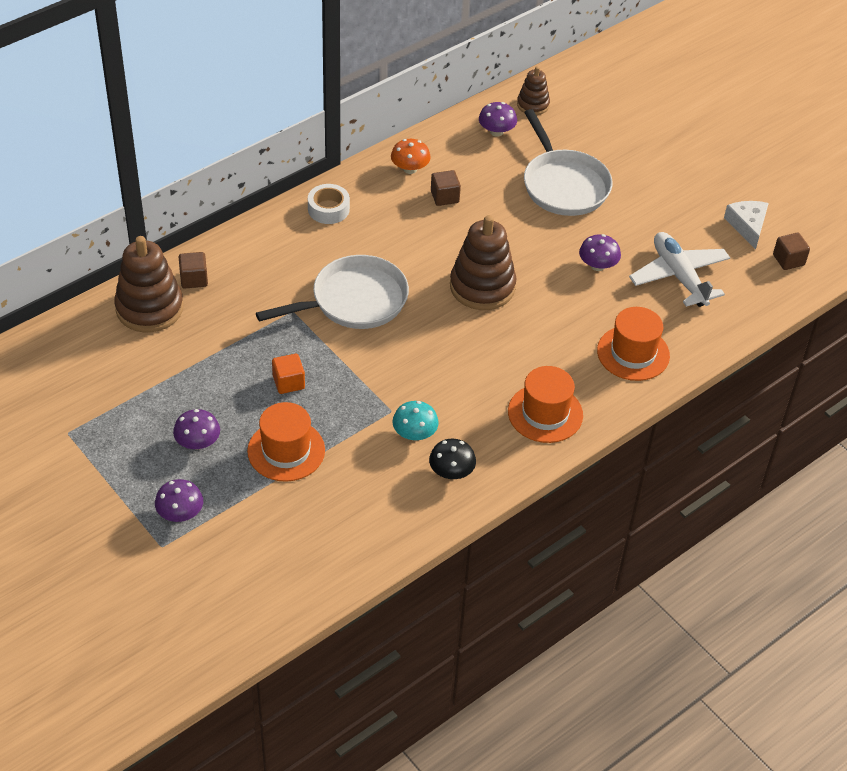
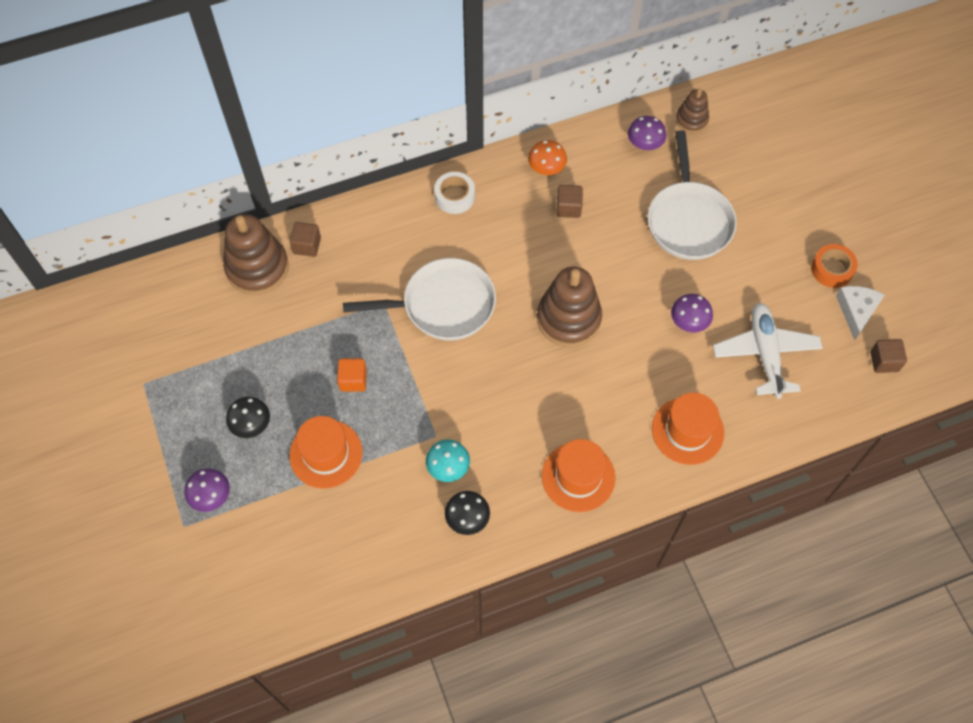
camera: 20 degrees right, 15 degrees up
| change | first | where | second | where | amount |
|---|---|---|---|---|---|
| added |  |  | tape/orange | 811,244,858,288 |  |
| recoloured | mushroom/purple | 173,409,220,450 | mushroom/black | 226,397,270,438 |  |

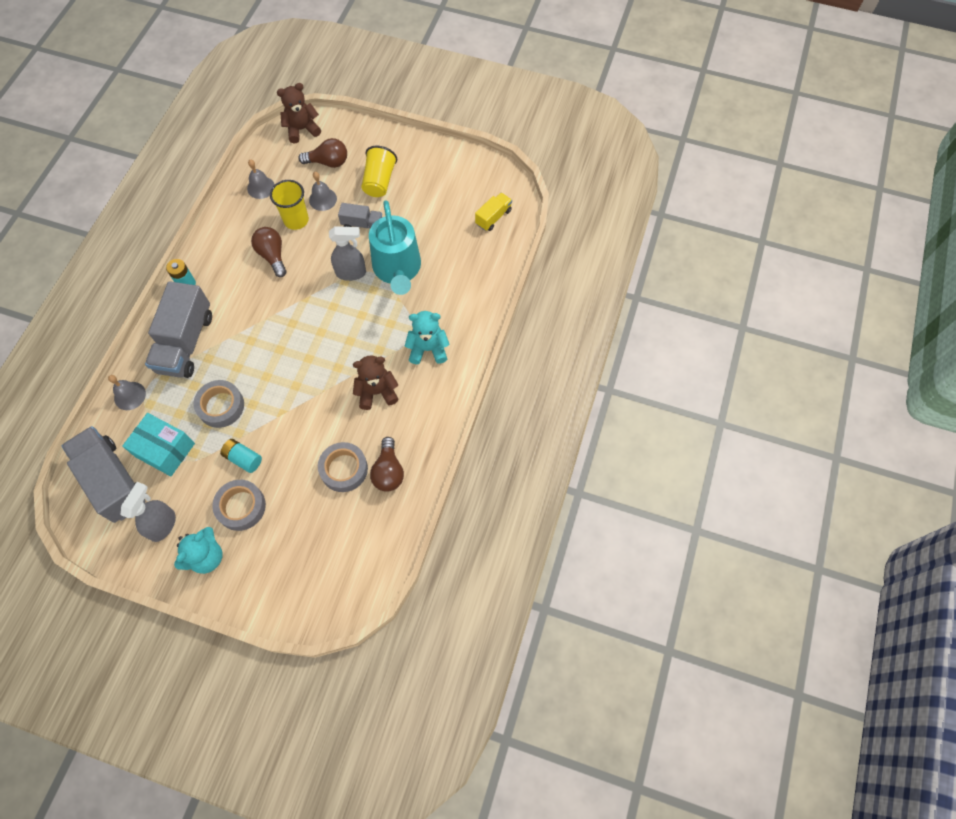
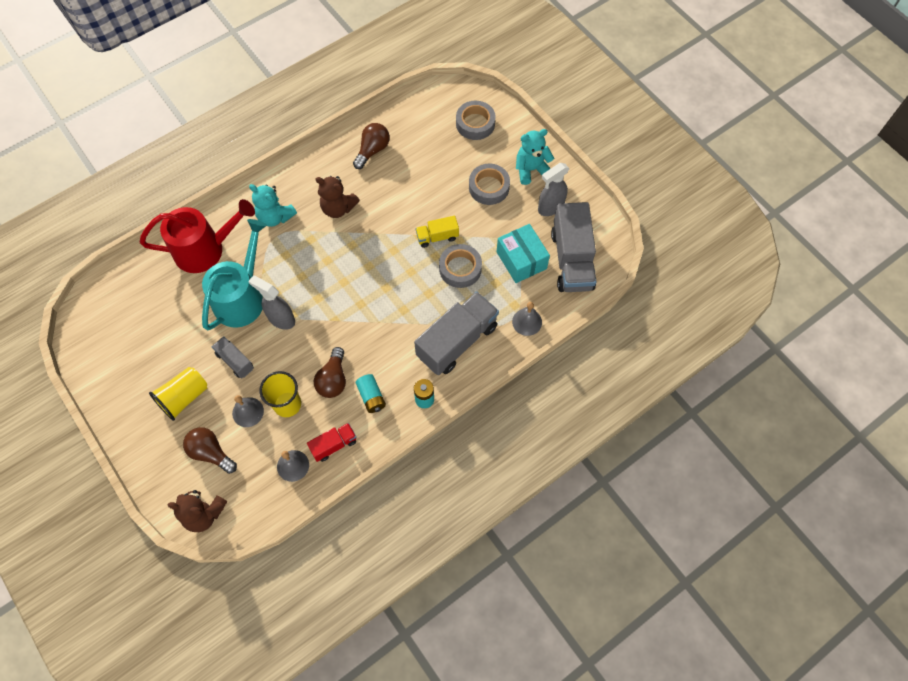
camera: 145 degrees left, 0 degrees up
| change | first | where | second | where | amount |
|---|---|---|---|---|---|
| added |  |  | watering can/red | 140,199,255,273 |  |
| added |  |  | truck/red | 307,423,356,462 |  |
| moved | battery/turquoise | 220,439,262,473 |  | 356,374,386,413 |  |
| moved | tape/grey | 318,442,368,492 |  | 456,101,496,140 |  |
| moved | truck/yellow | 475,193,512,231 |  | 416,216,459,248 |  |

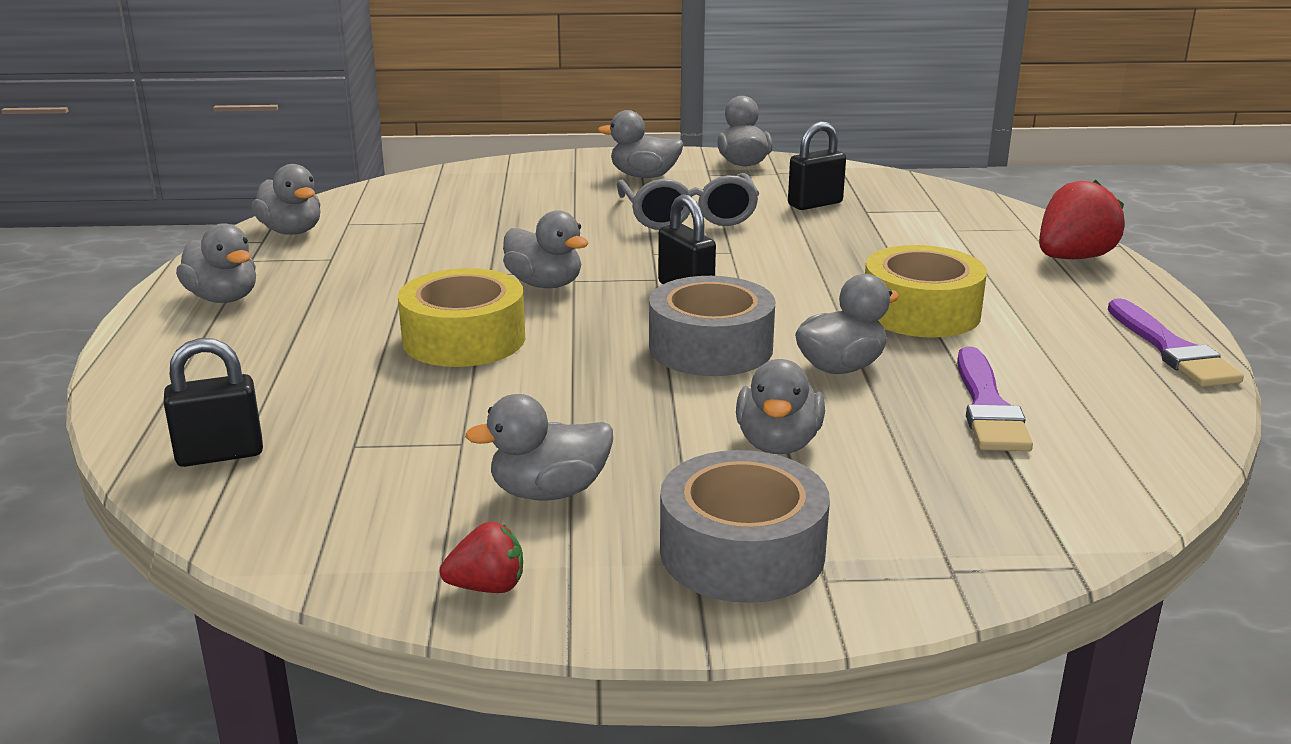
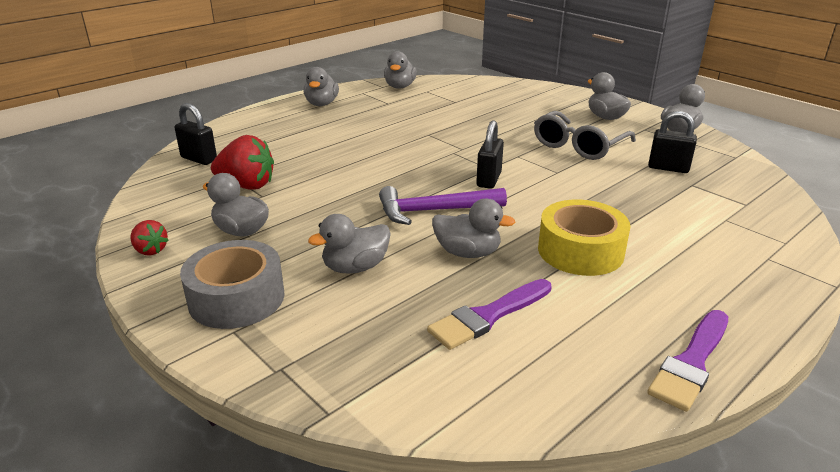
camera: 50 degrees right, 5 degrees up
| change | first | where | second | where | amount |
|---|---|---|---|---|---|
| removed | tape/yellow | 398,268,525,367 |  |  |  |
| removed | duck/grey | 503,210,589,288 |  |  |  |
| moved | strawberry/red | 1039,180,1125,259 |  | 211,135,274,190 |  |
| replaced | tape/grey | 649,276,775,376 | hammer/purple | 379,186,507,225 |  |

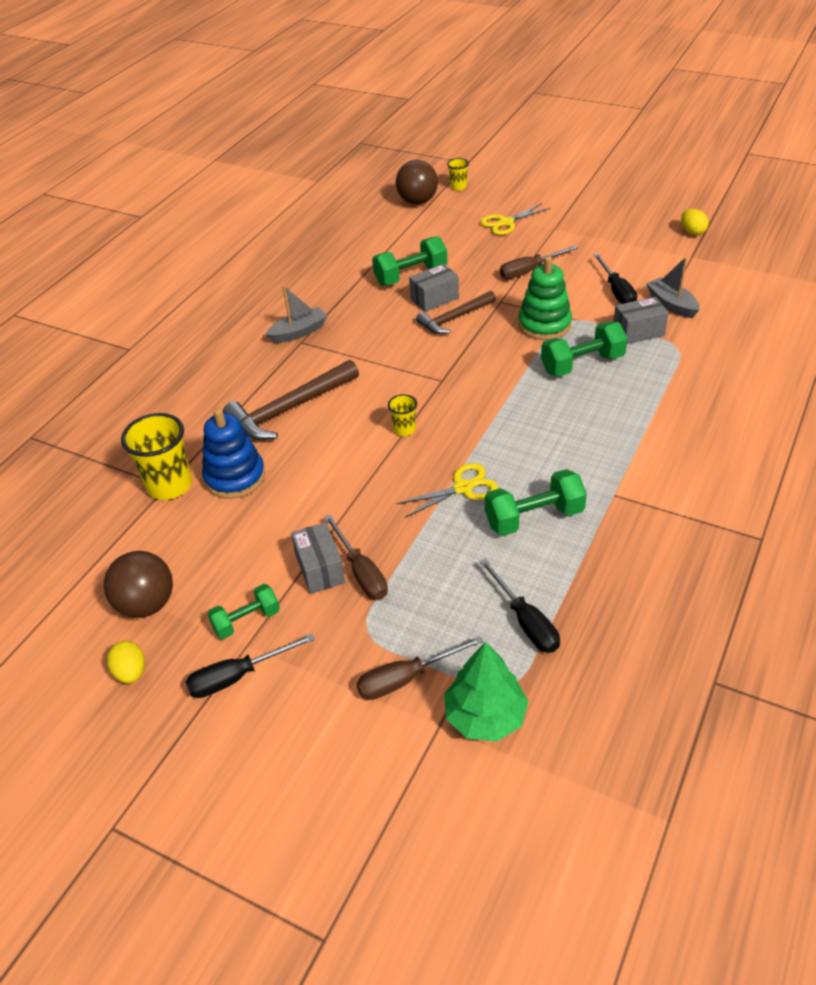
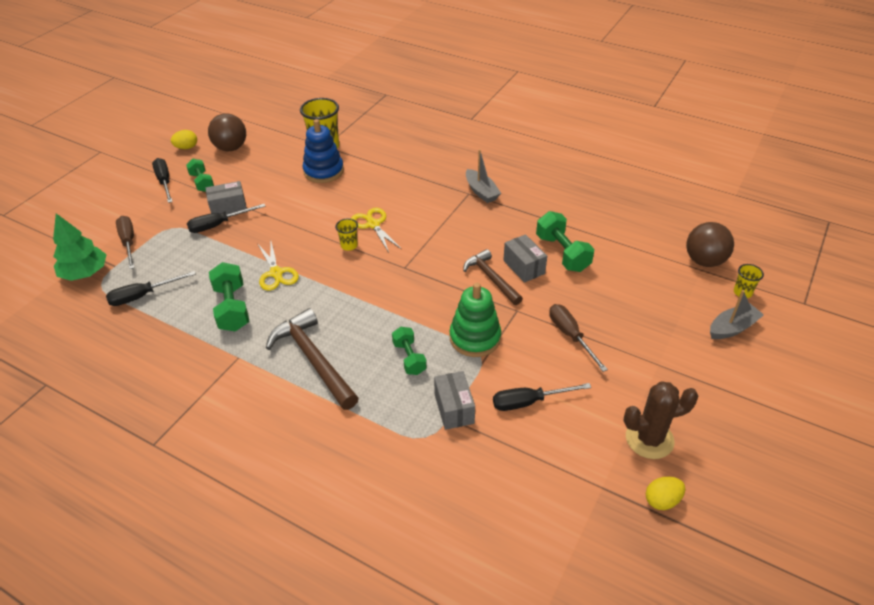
camera: 90 degrees right, 0 degrees up
| change | first | where | second | where | amount |
|---|---|---|---|---|---|
| added |  |  | cactus/brown | 623,381,698,459 |  |
| moved | hammer/brown | 223,360,359,440 |  | 266,308,359,410 |  |
| moved | scissors/yellow | 480,203,550,235 |  | 351,208,401,252 |  |
| moved | boat/grey | 646,257,699,318 |  | 710,290,764,339 |  |
| recoloured | screwdriver/brown | 324,515,388,600 | screwdriver/black | 187,204,266,233 |  |
| resized | dumbbell/green | 541,321,628,377 |  | 392,327,427,375 | x0.65 |

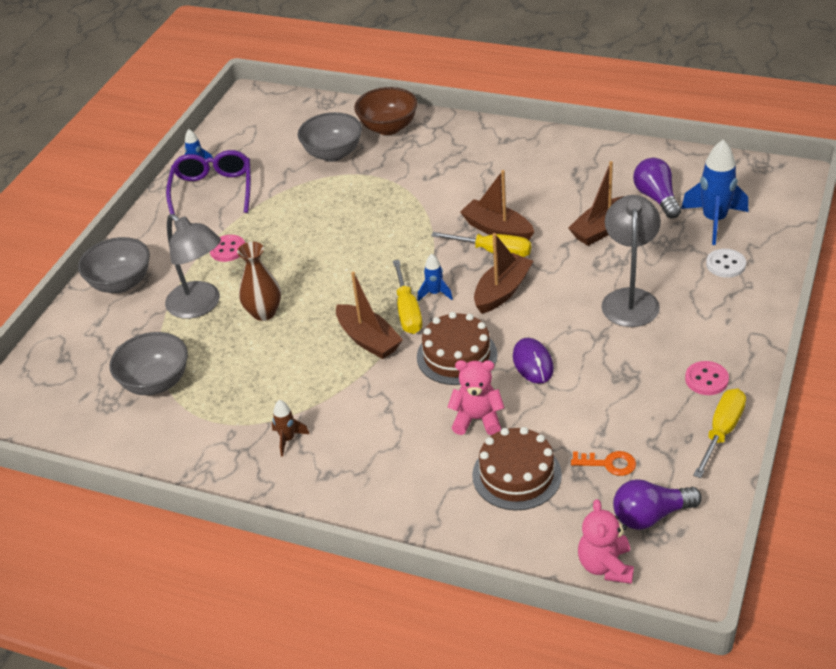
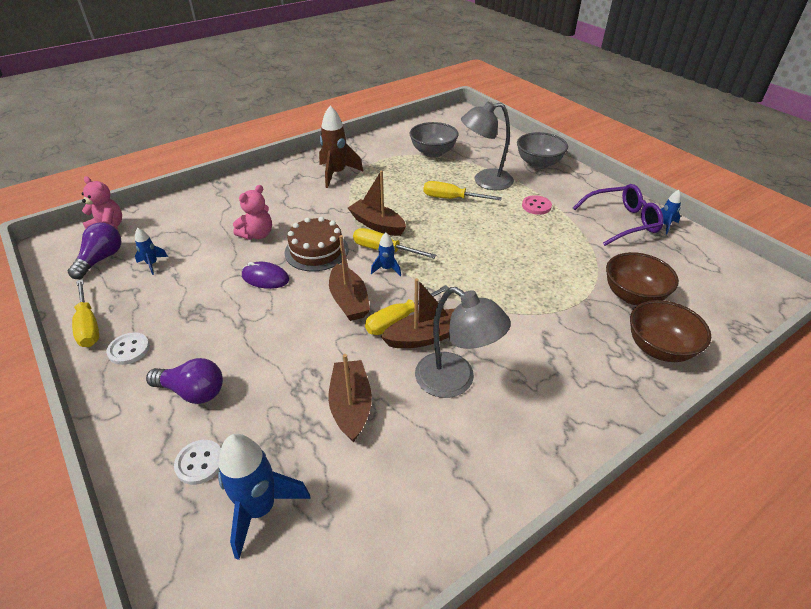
camera: 120 degrees right, 0 degrees up
| change | first | where | second | where | amount |
|---|---|---|---|---|---|
| removed | cake/brown | 472,427,562,510 |  |  |  |
| moved | lamp/grey | 601,195,661,327 |  | 415,287,511,398 |  |
| moved | light bulb/purple | 633,158,681,219 |  | 146,358,223,404 |  |
| replaced | vase/brown | 237,242,281,321 | screwdriver/yellow | 423,181,502,200 |  |
| replaced | key/orange | 571,451,636,476 | rocket/blue | 135,228,168,275 |  |
| recoloured | bowl/grey | 298,112,362,162 | bowl/brown | 606,252,679,305 |  |
| recoloured | button/pink | 685,361,729,395 | button/white | 107,332,150,365 |  |
| turned | glasses/purple | 166,150,251,215 |  | 573,184,664,246 | 45 degrees counterclockwise |
| turned | boat/brown | 336,272,403,359 |  | 348,171,406,236 | 45 degrees clockwise |
| resized | rocket/brown | 272,400,309,457 |  | 319,106,363,188 | x1.95 |

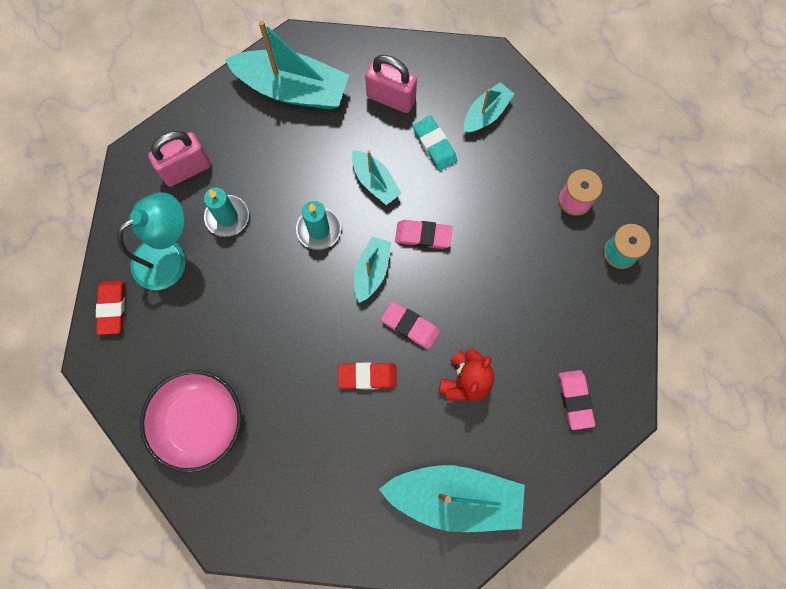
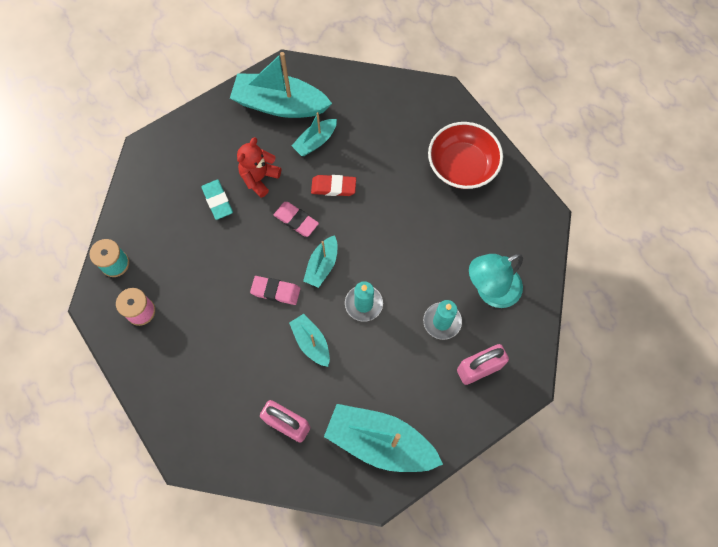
camera: 175 degrees left, 5 degrees down
| change | first | where | second | where | amount |
|---|---|---|---|---|---|
| removed | eraser/red | 96,280,125,335 |  |  |  |
| removed | eraser/pink | 558,370,595,430 |  |  |  |
| moved | eraser/turquoise | 413,116,457,171 |  | 201,179,233,220 |  |
| moved | boat/turquoise | 464,82,514,134 |  | 292,112,337,156 |  |
| recoloured | bowl/pink | 140,370,242,473 | bowl/red | 428,122,503,189 |  |

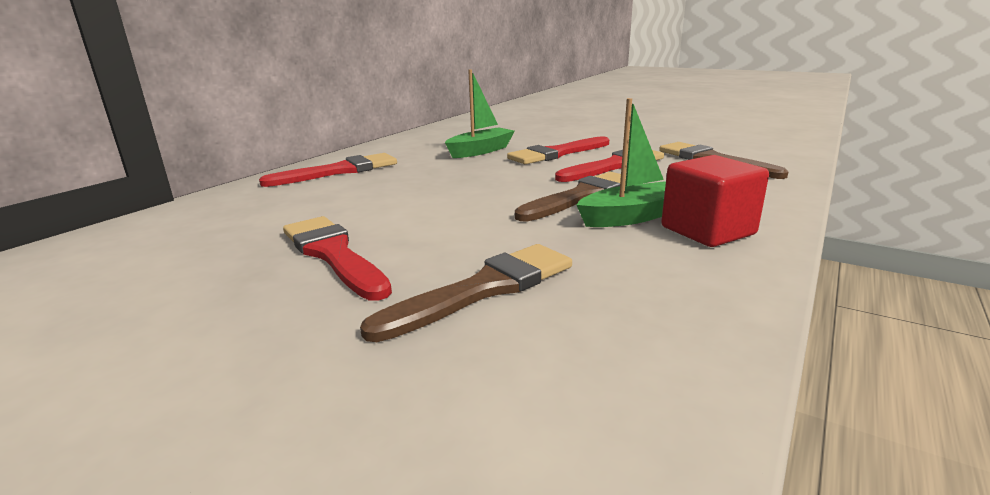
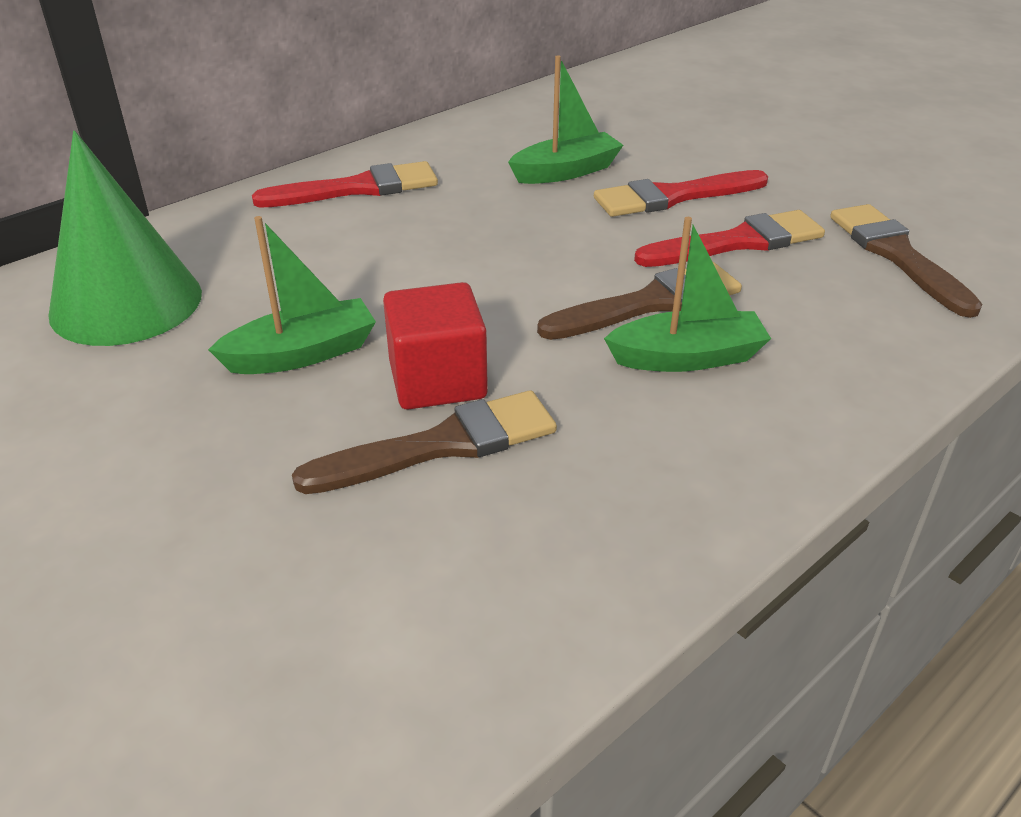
camera: 15 degrees right, 15 degrees up
| change | first | where | second | where | amount |
|---|---|---|---|---|---|
| added |  |  | cone/green | 49,130,202,346 |  |
| moved | cube/red | 661,155,769,247 |  | 383,282,488,409 |  |
| replaced | brush/red | 283,216,392,301 | boat/green | 208,216,376,374 |  |

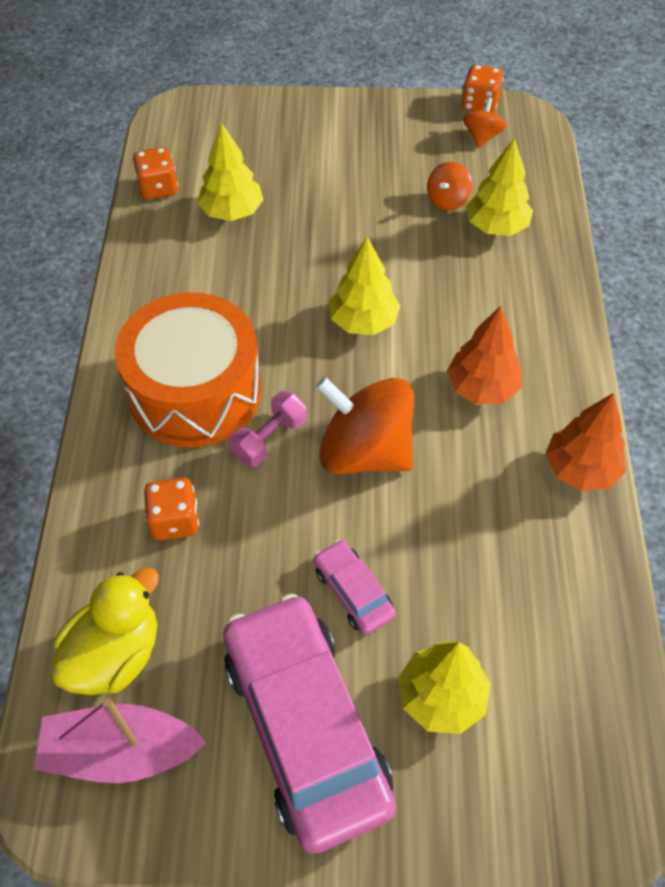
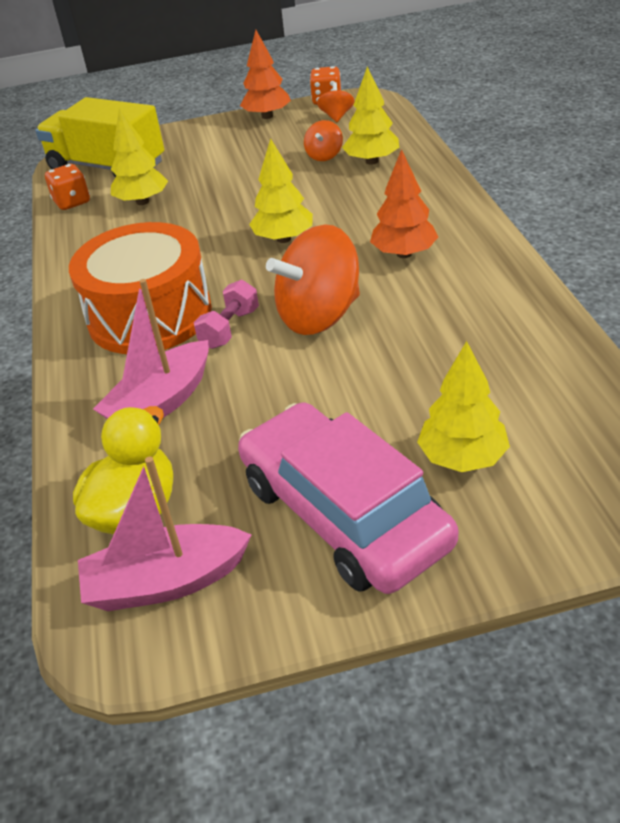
camera: 10 degrees left, 15 degrees down
| change | first | where | second | where | amount |
|---|---|---|---|---|---|
| removed | car/pink | 314,540,396,635 |  |  |  |
| added |  |  | truck/yellow | 35,97,164,177 |  |
| moved | tree/orange | 545,393,626,491 |  | 240,30,291,119 |  |
| replaced | dice/orange | 144,478,199,540 | boat/pink | 93,279,209,419 |  |
| turned | spinning top/orange | 316,377,414,475 |  | 266,225,360,335 | 45 degrees counterclockwise |

